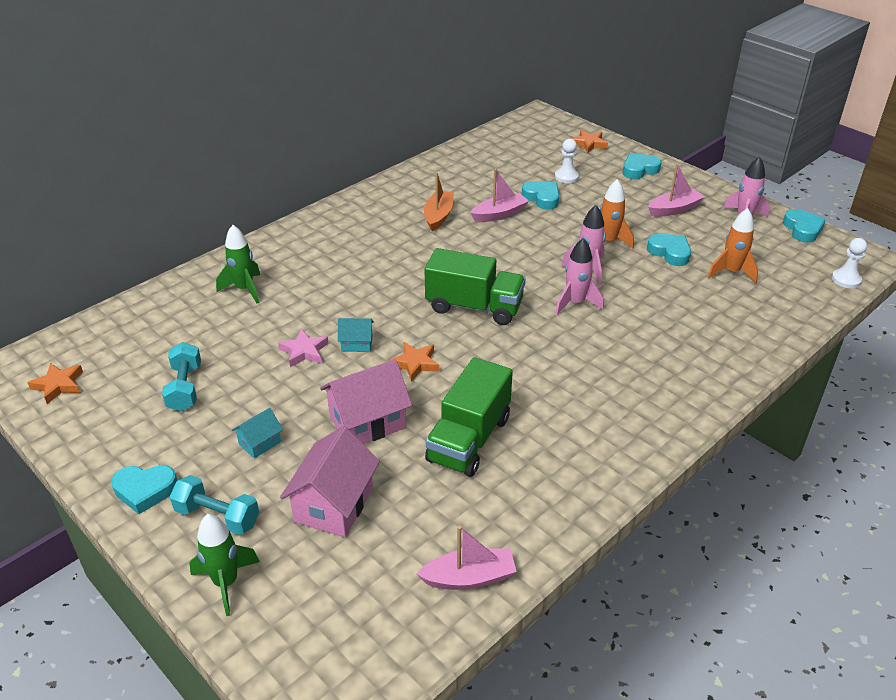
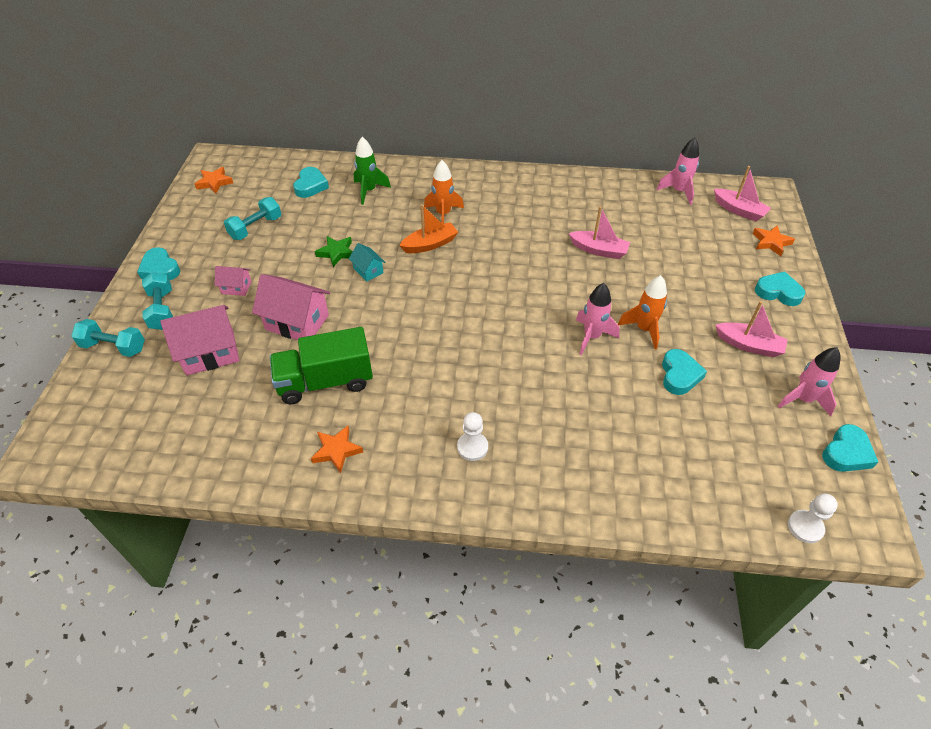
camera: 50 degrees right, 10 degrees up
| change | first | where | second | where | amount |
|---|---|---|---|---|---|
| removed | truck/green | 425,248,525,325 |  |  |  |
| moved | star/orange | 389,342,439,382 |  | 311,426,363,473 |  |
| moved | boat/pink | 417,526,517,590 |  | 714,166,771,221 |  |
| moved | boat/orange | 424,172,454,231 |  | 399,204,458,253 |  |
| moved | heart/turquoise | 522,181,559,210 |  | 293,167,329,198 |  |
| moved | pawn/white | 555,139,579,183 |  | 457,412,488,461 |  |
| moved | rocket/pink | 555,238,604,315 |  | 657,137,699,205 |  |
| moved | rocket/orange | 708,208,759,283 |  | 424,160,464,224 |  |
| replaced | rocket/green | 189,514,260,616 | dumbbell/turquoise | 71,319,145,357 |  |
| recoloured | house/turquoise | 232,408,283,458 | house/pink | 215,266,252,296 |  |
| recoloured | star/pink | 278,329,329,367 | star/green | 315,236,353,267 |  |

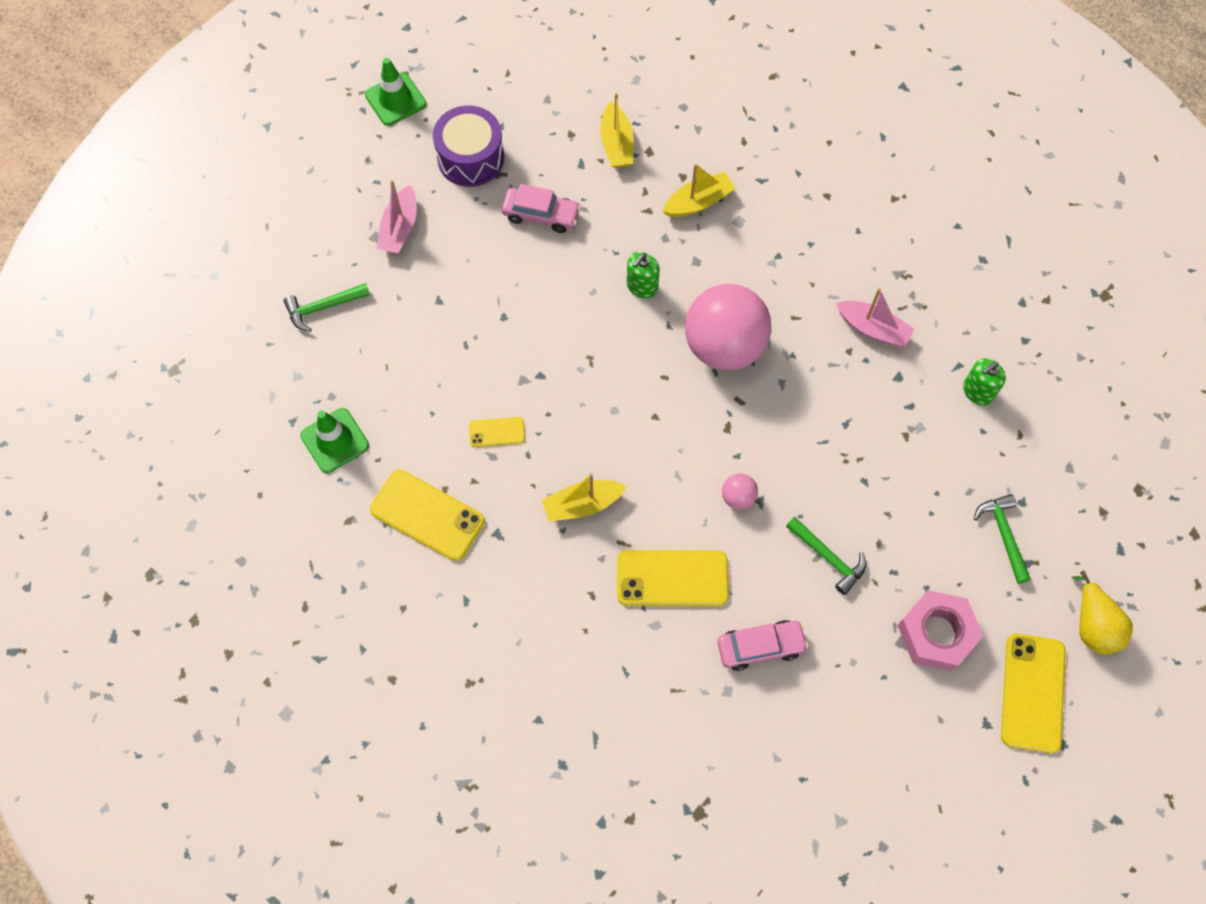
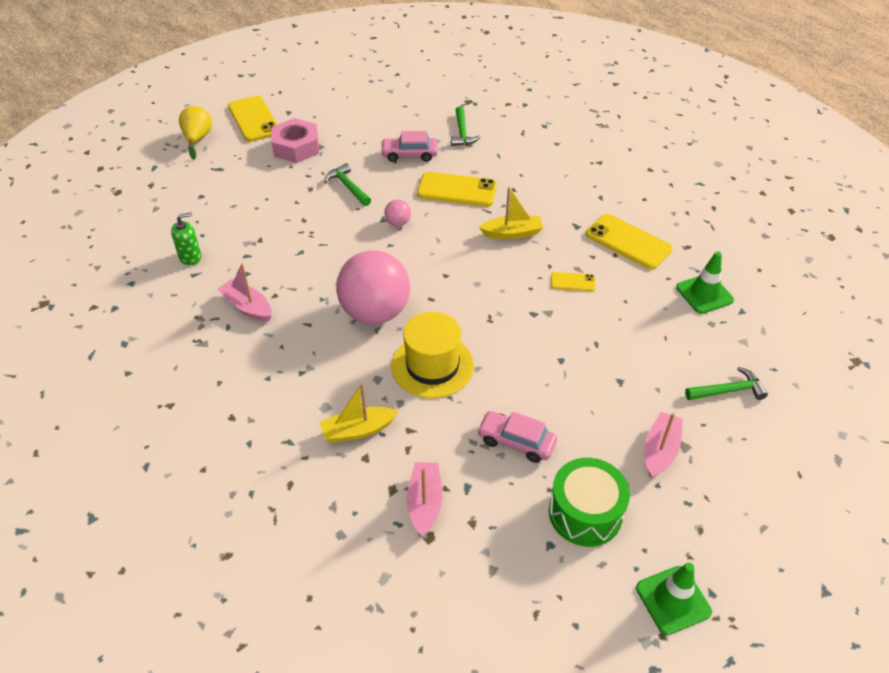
camera: 170 degrees left, 20 degrees down
| change | first | where | second | where | amount |
|---|---|---|---|---|---|
| moved | hammer/green | 974,494,1031,584 |  | 451,106,480,146 |  |
| replaced | soap dispenser/green | 627,252,660,299 | hat/yellow | 391,312,474,398 |  |
| recoloured | drum/purple | 433,105,504,187 | drum/green | 549,458,630,547 |  |
| recoloured | boat/yellow | 600,93,634,168 | boat/pink | 407,462,442,537 |  |
| turned | phone/yellow | 1001,633,1066,754 |  | 228,96,277,142 | 45 degrees counterclockwise |

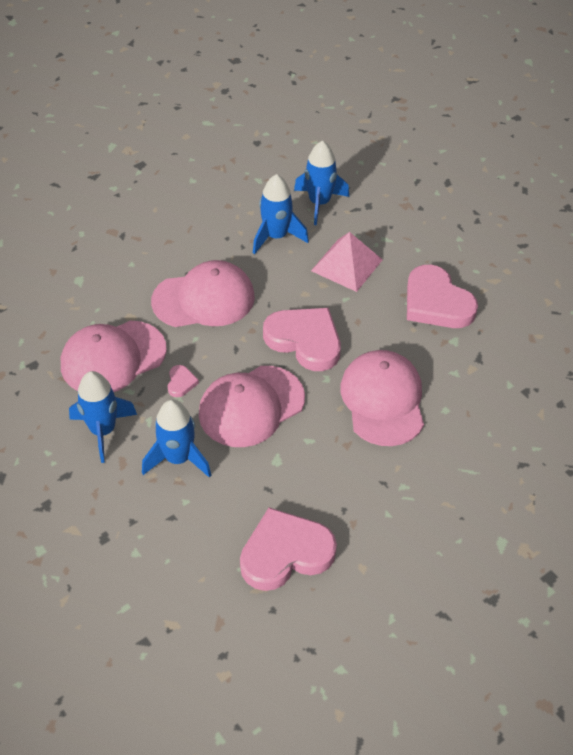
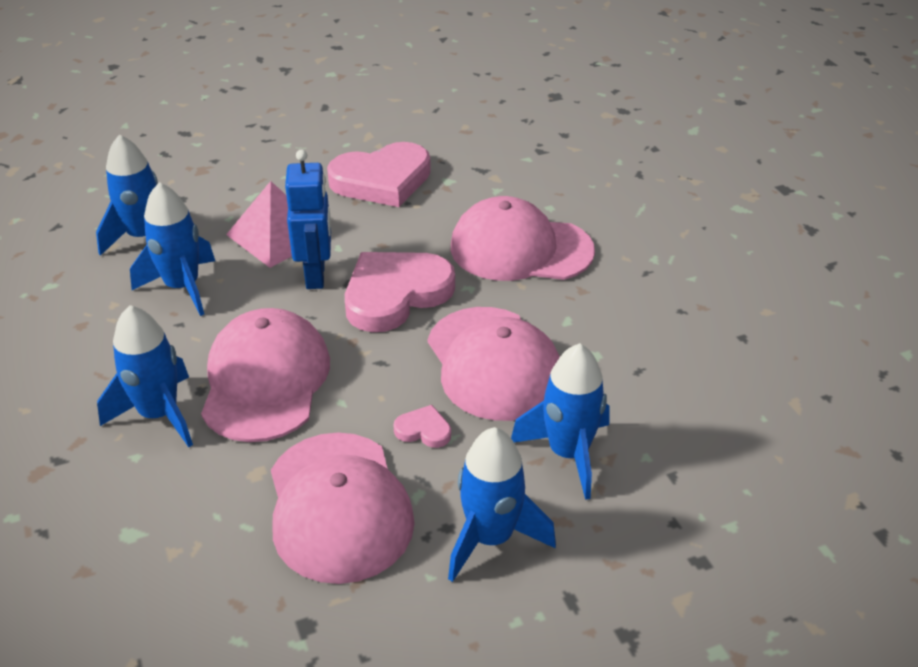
camera: 75 degrees left, 10 degrees down
| change | first | where | second | where | amount |
|---|---|---|---|---|---|
| removed | heart/pink | 240,508,337,591 |  |  |  |
| added |  |  | rocket/blue | 97,305,193,447 |  |
| added |  |  | robot/blue | 285,150,331,289 |  |

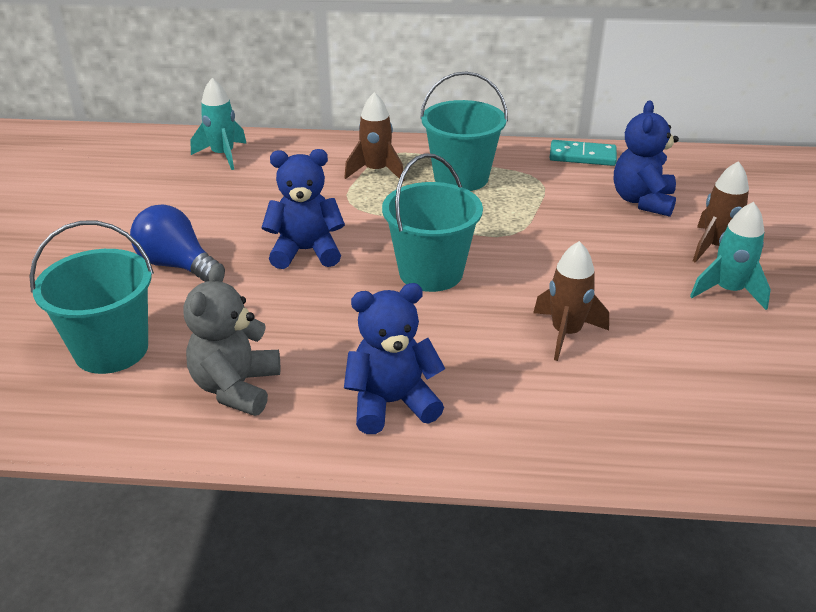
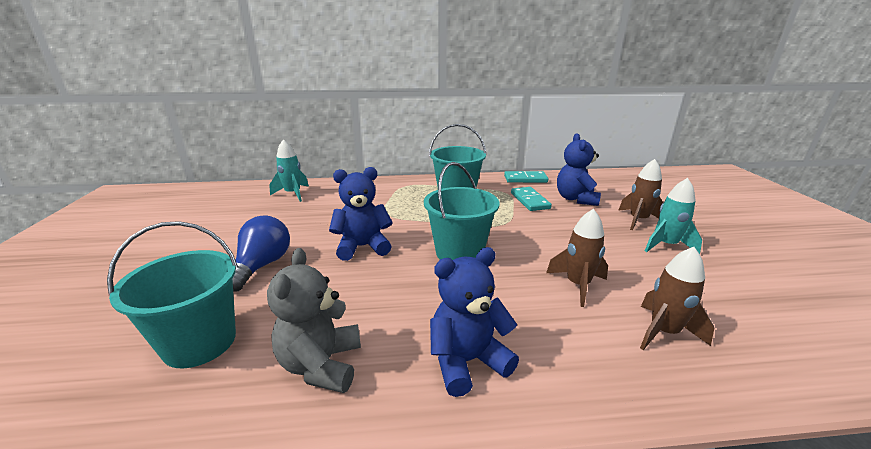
camera: 10 degrees left, 10 degrees down
| change | first | where | second | where | amount |
|---|---|---|---|---|---|
| added |  |  | domino/turquoise | 511,187,552,211 |  |
| moved | rocket/brown | 344,92,405,181 |  | 640,247,714,350 |  |
| turned | light bulb/blue | 130,205,225,282 |  | 232,216,290,292 | 75 degrees clockwise |

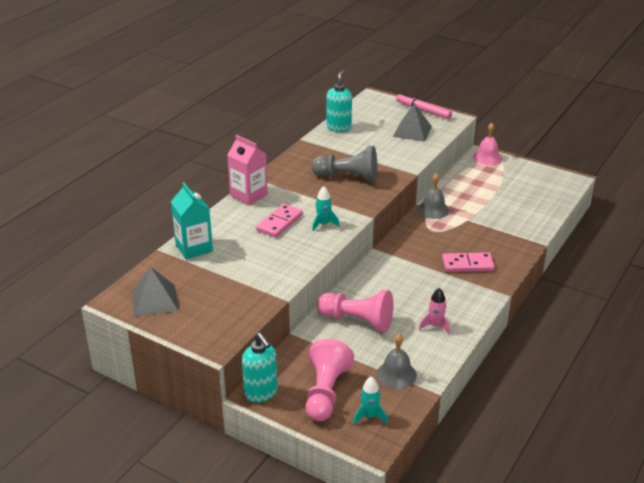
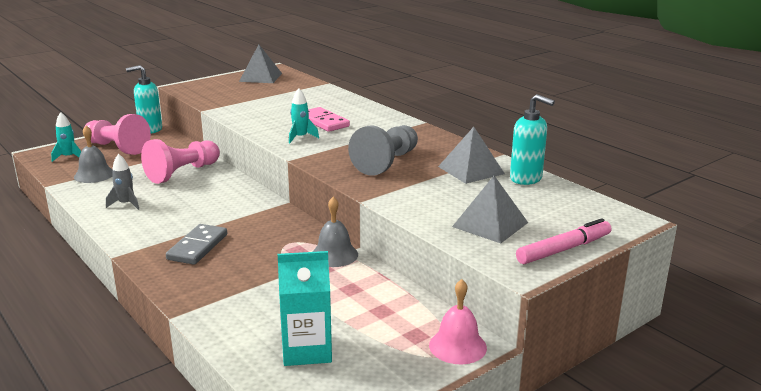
camera: 110 degrees right, 10 degrees down
| change | first | where | second | where | amount |
|---|---|---|---|---|---|
| removed | carton/pink | 227,135,268,205 |  |  |  |
| added |  |  | pyramid/grey | 438,127,505,184 |  |
| moved | carton/turquoise | 171,182,213,259 |  | 278,251,332,366 |  |
| recoloured | rocket/pink | 419,288,450,335 | rocket/grey | 106,154,139,210 |  |
| recoloured | domino/pink | 442,252,495,272 | domino/grey | 166,224,227,265 |  |

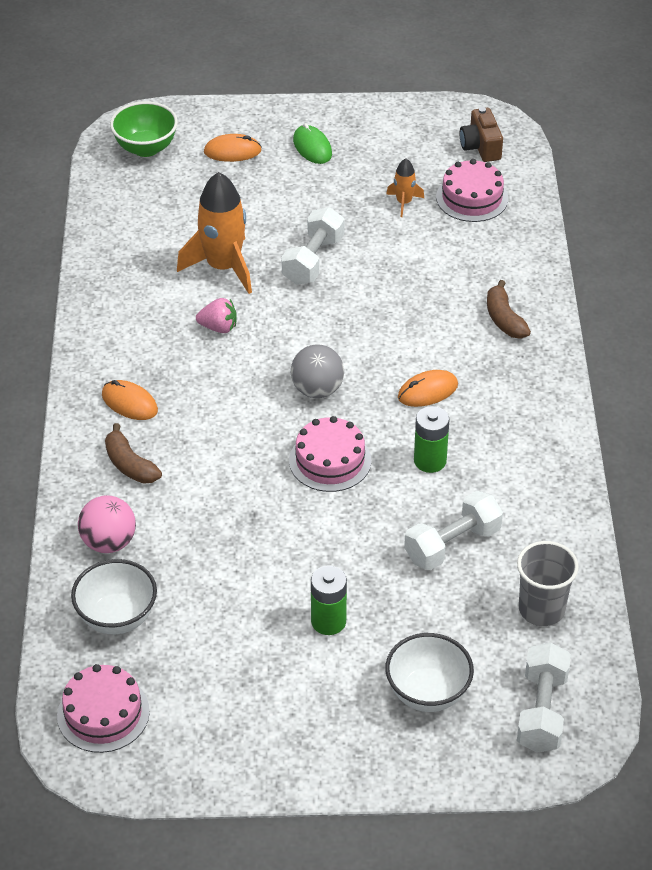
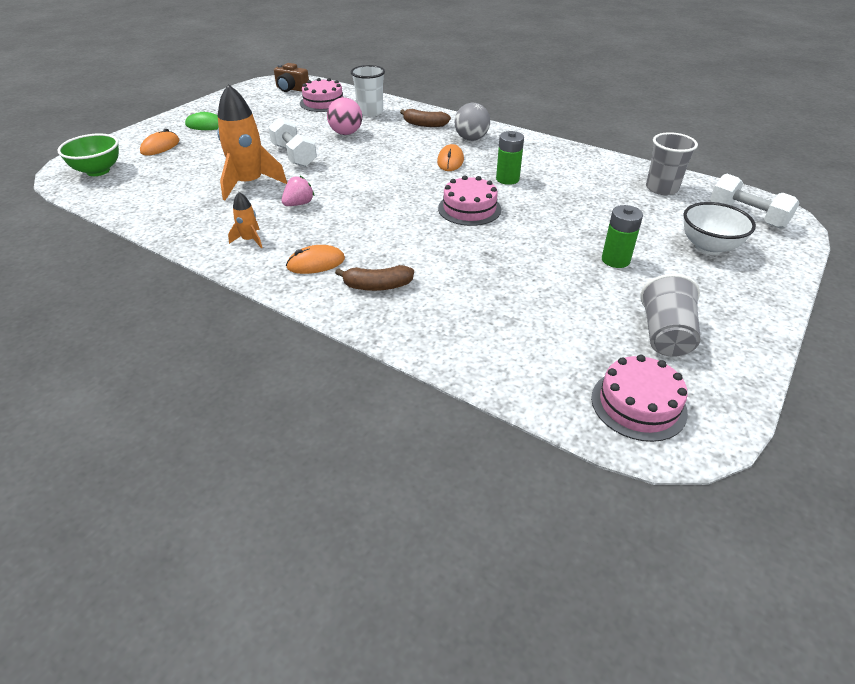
camera: 55 degrees left, 5 degrees down
| change | first | where | second | where | amount |
|---|---|---|---|---|---|
| removed | bowl/white | 71,559,157,634 |  |  |  |
| removed | dumbbell/white | 404,491,503,570 |  |  |  |
| added |  |  | cup/white | 351,65,385,116 |  |
| added |  |  | cup/grey | 640,274,701,356 |  |
| moved | ball/pink | 78,495,136,553 |  | 327,97,362,135 |  |
| moved | ball/grey | 291,344,344,398 |  | 455,103,490,141 |  |
| moved | rocket/orange | 386,158,424,217 |  | 228,192,263,248 |  |

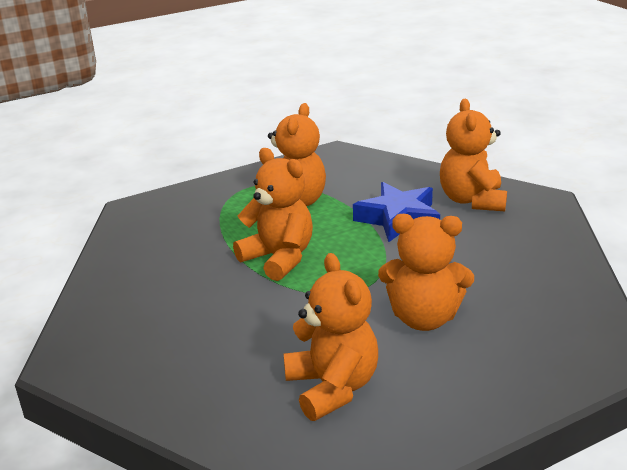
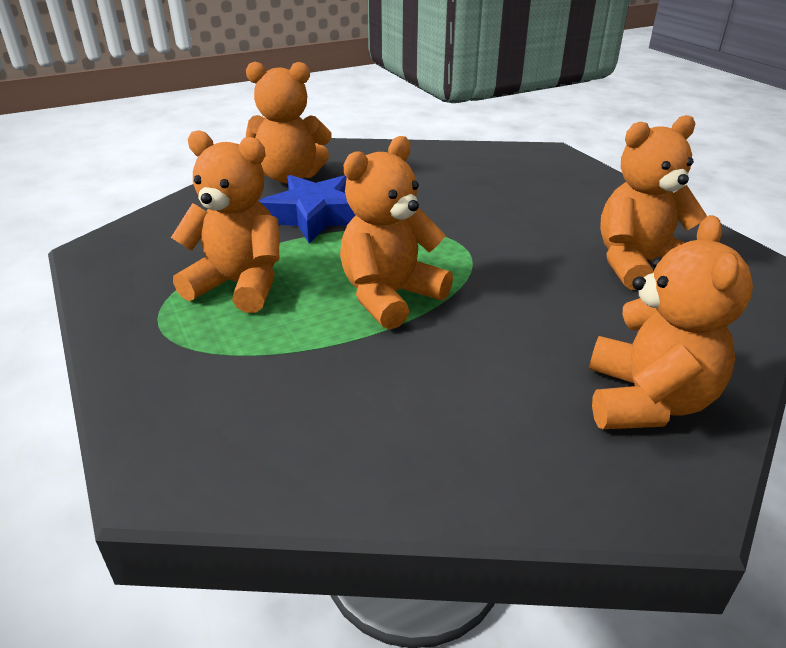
camera: 90 degrees left, 5 degrees up
| change | first | where | second | where | amount |
|---|---|---|---|---|---|
| moved | teddy bear/orange | 378,214,474,331 |  | 589,215,753,429 |  |

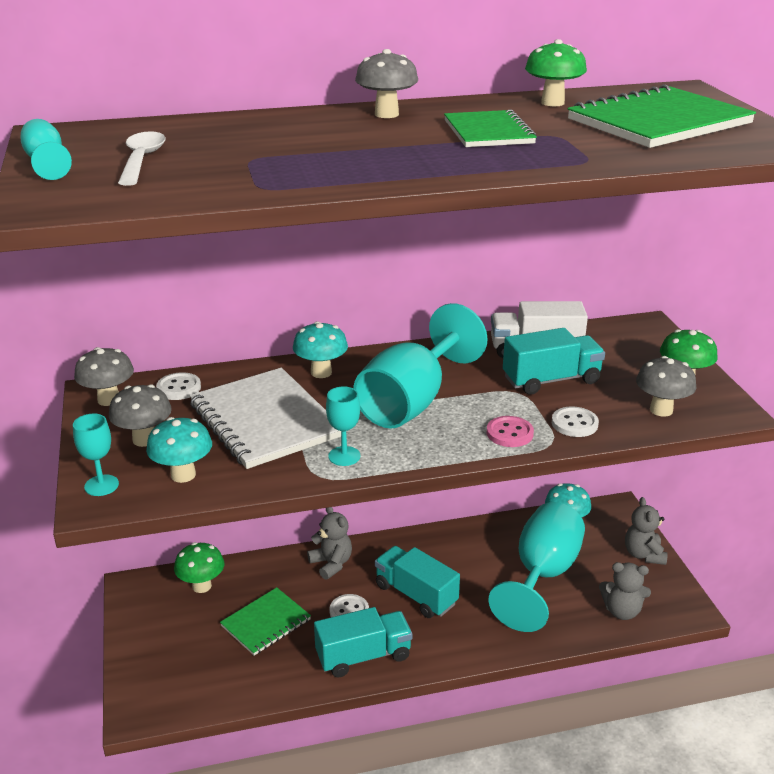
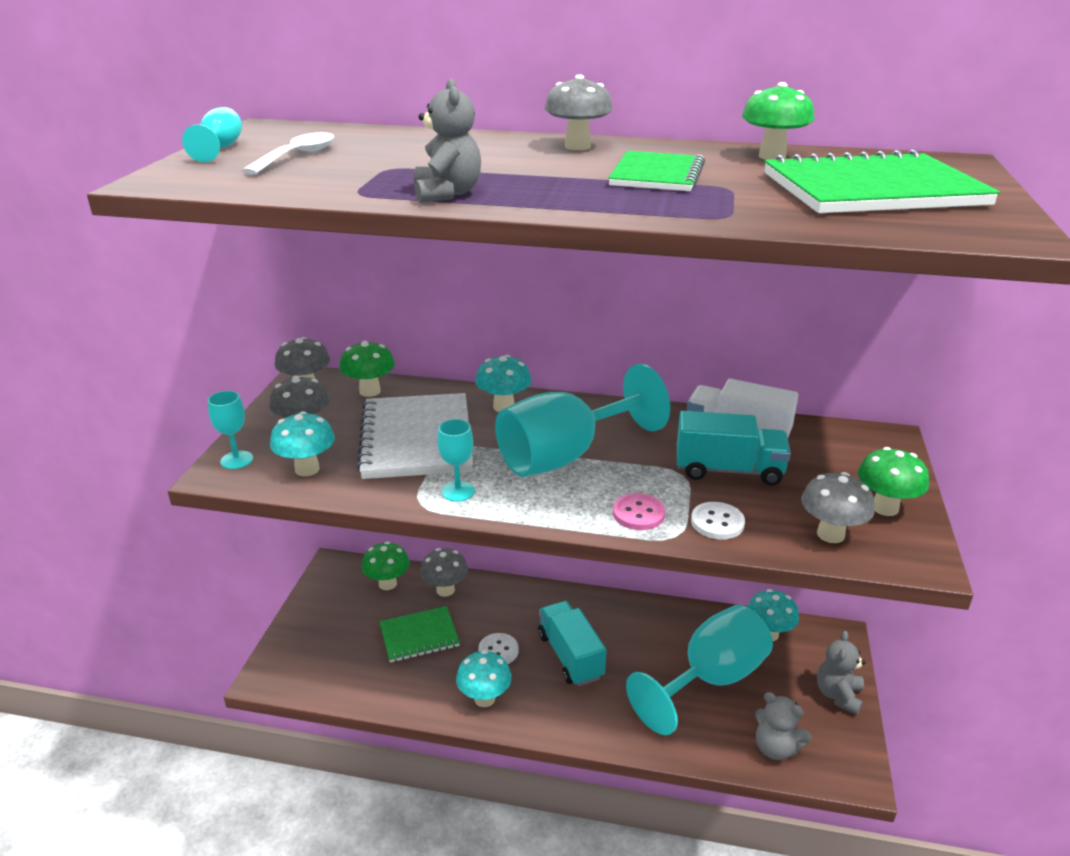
camera: 25 degrees right, 0 degrees up
| change | first | where | second | where | amount |
|---|---|---|---|---|---|
| added |  |  | mushroom/grey | 420,548,468,597 |  |
| moved | teddy bear/grey | 307,507,352,580 |  | 414,79,481,203 |  |
| replaced | button/white | 156,372,201,400 | mushroom/green | 339,341,395,397 |  |
| replaced | truck/turquoise | 314,607,412,677 | mushroom/turquoise | 456,650,512,707 |  |

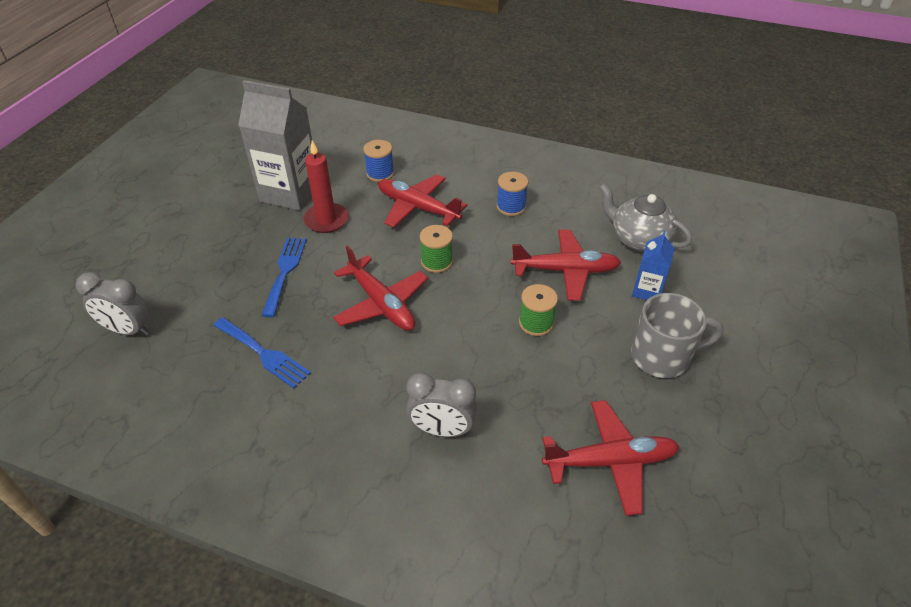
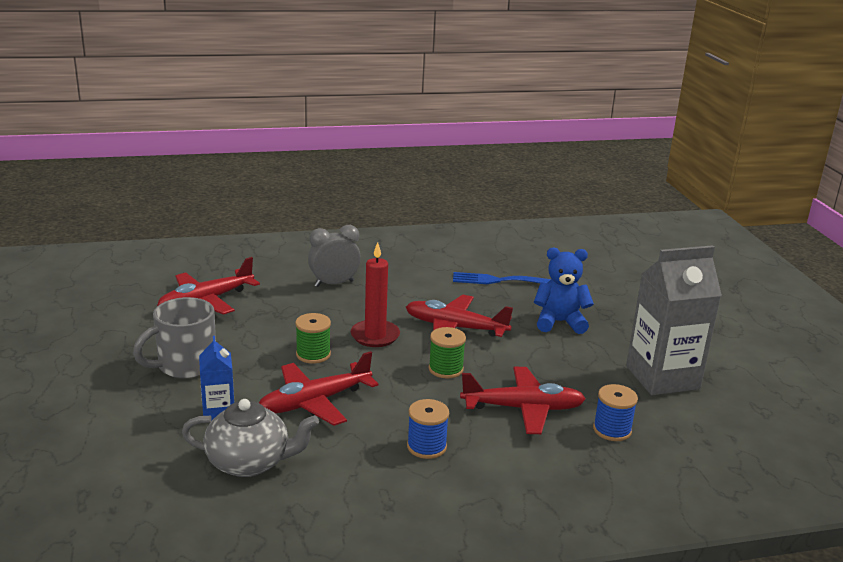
camera: 145 degrees right, 20 degrees down
| change | first | where | second | where | amount |
|---|---|---|---|---|---|
| removed | clock/grey | 75,272,150,336 |  |  |  |
| moved | candle/red | 303,141,348,233 |  | 351,242,400,347 |  |
| replaced | fork/blue | 261,237,307,317 | teddy bear/blue | 534,248,594,334 |  |

